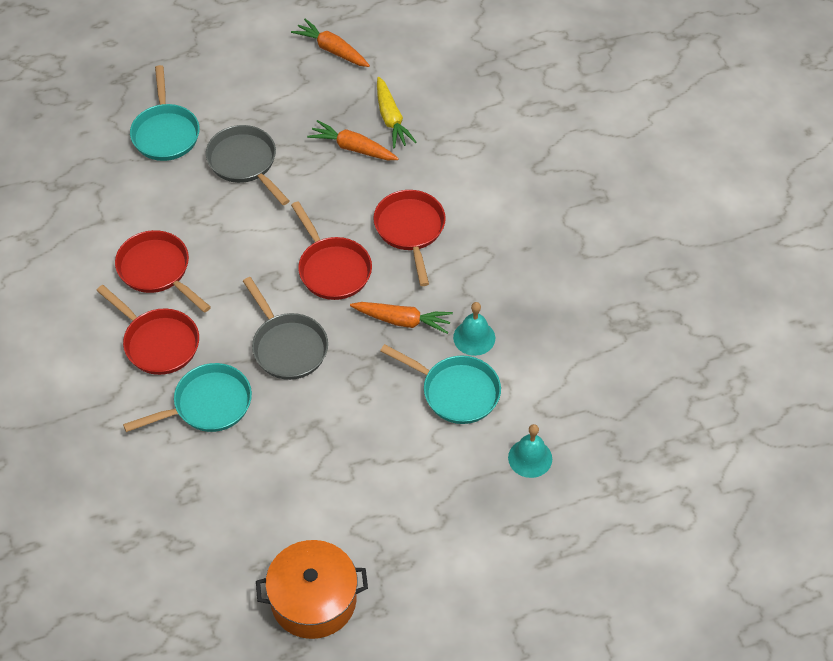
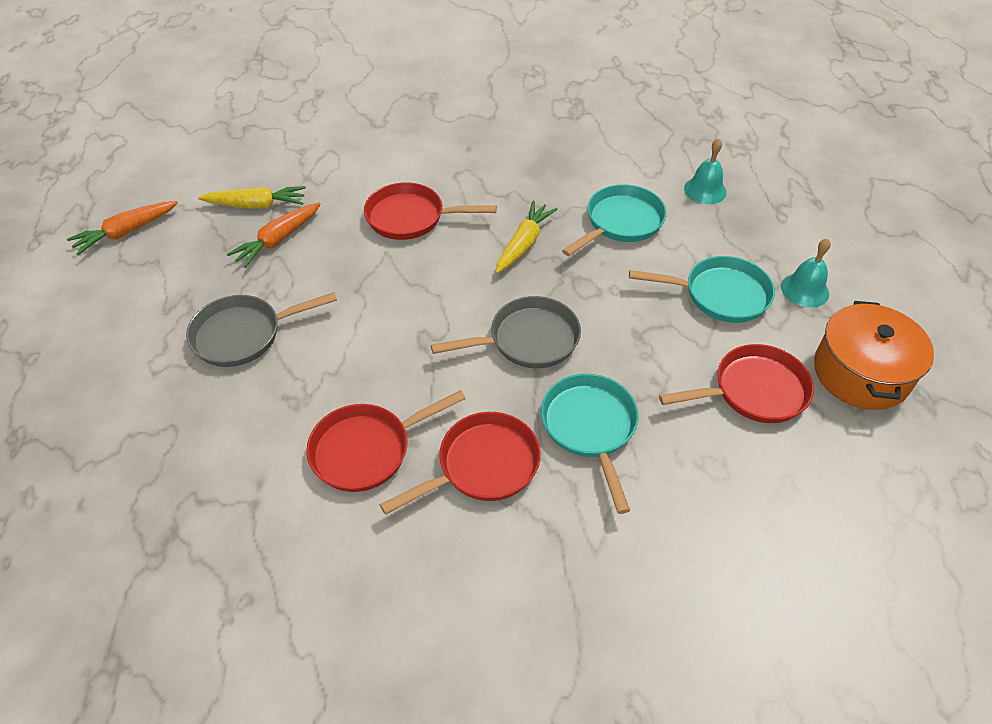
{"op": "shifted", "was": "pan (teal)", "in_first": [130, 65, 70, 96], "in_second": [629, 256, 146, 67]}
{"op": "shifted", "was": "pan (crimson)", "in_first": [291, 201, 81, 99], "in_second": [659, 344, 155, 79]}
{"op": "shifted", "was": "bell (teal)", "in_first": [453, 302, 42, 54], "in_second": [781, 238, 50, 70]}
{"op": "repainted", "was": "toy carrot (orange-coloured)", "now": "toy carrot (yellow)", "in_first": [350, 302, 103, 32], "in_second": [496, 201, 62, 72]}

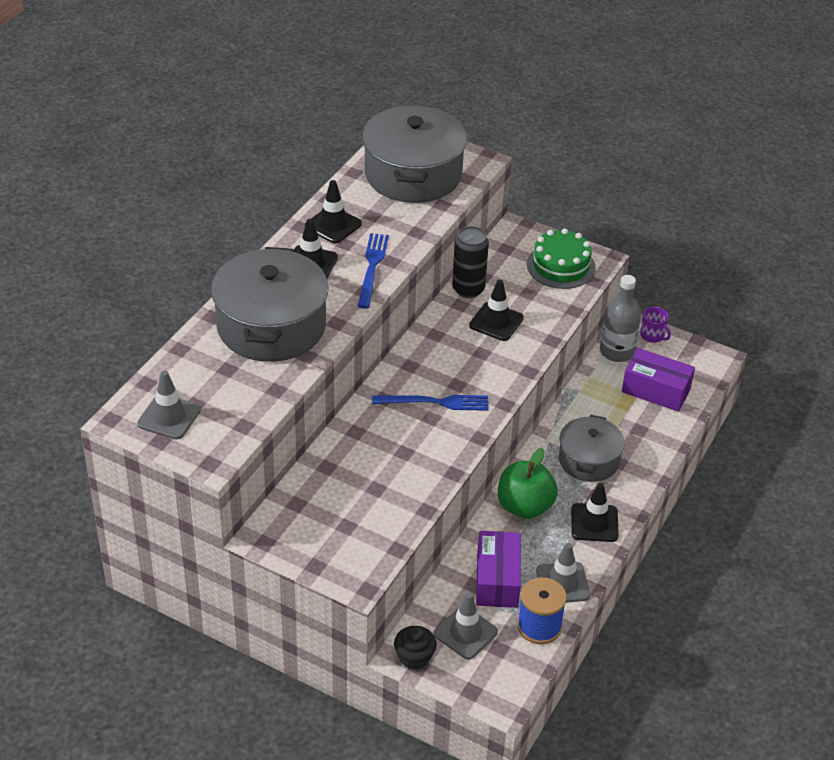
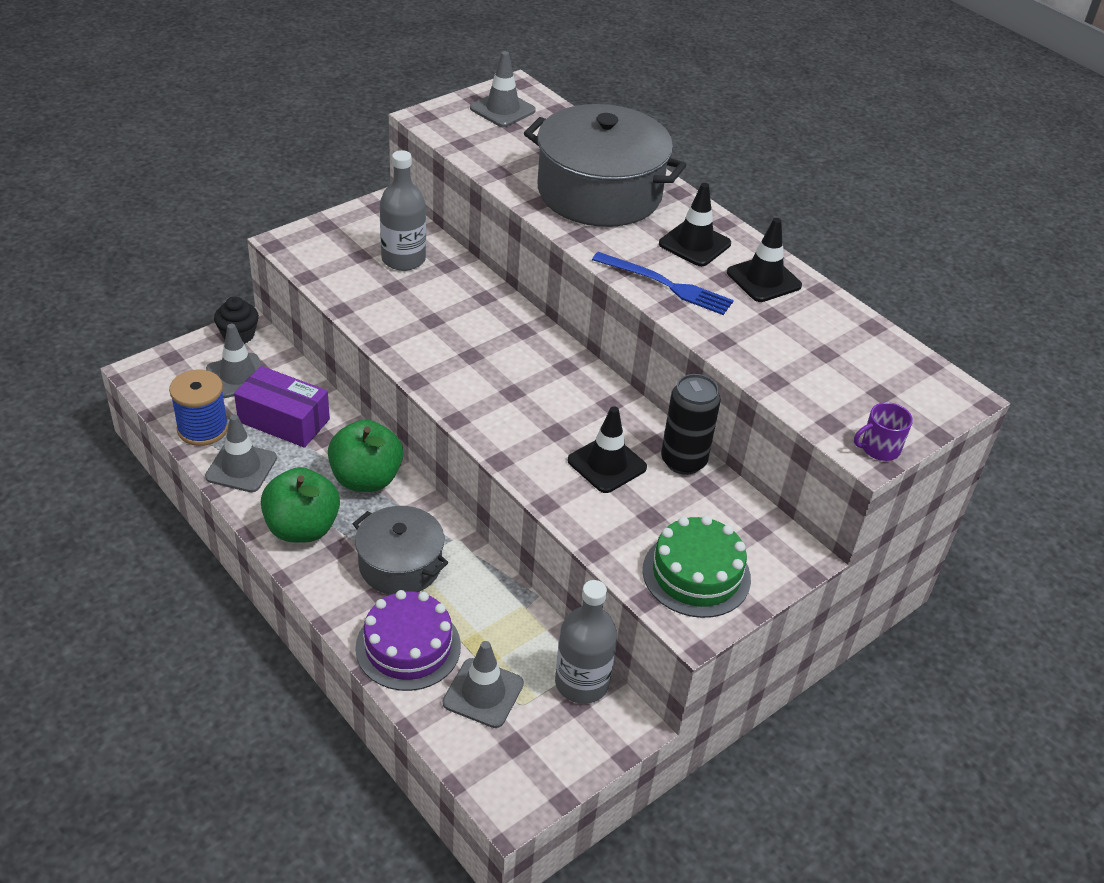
{"op": "gone", "was": "cooking pot (ash-grey)", "in_first": [362, 105, 105, 98]}
{"op": "gone", "was": "fork (royal blue)", "in_first": [372, 395, 117, 16]}
{"op": "new", "now": "layer cake (royal purple)", "in_second": [355, 590, 106, 101]}
{"op": "new", "now": "flask (ash-grey)", "in_second": [380, 150, 46, 121]}
{"op": "shifted", "was": "tea mug (royal purple)", "in_first": [640, 307, 31, 36], "in_second": [854, 402, 59, 59]}
{"op": "swapped", "was": "traffic cone (jet-black)", "now": "apple fruit (emerald)", "in_first": [571, 483, 48, 59], "in_second": [261, 467, 79, 76]}
{"op": "swapped", "was": "parcel (royal purple)", "now": "traffic cone (ash-grey)", "in_first": [622, 348, 73, 64], "in_second": [443, 641, 81, 87]}

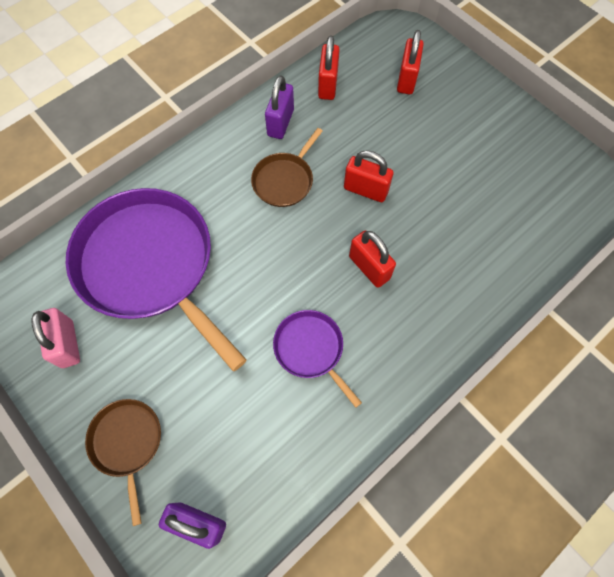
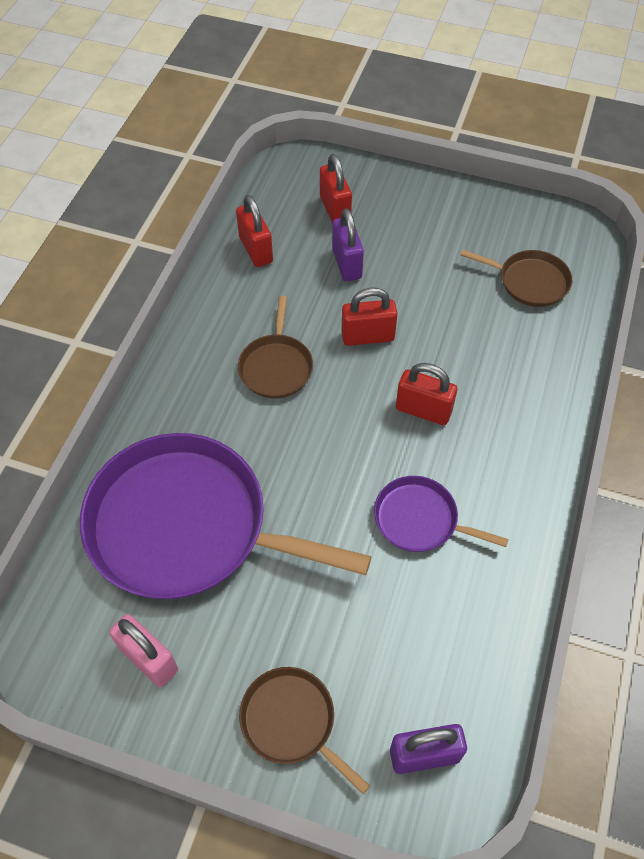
{"op": "new", "now": "pan (dark brown)", "in_second": [460, 249, 112, 58]}
{"op": "shifted", "was": "padlock (royal purple)", "in_first": [265, 75, 29, 64], "in_second": [332, 208, 32, 73]}

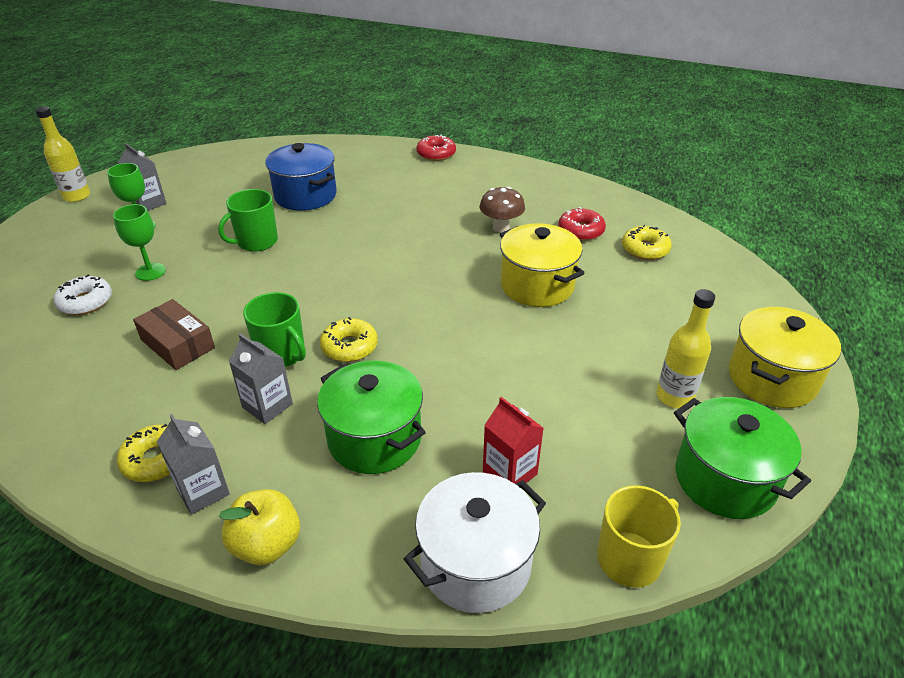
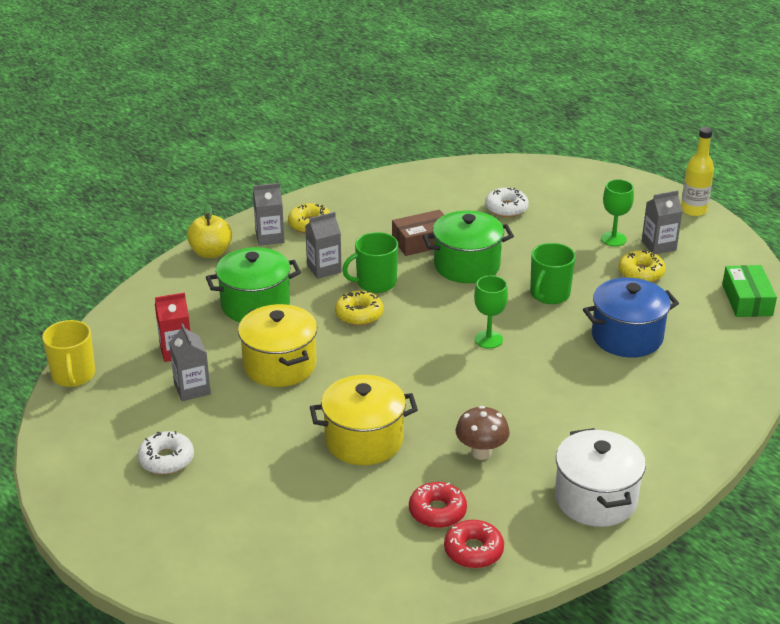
{"op": "new", "now": "juice carton (ash-grey)", "in_second": [169, 324, 42, 77]}
{"op": "new", "now": "parcel (emerald)", "in_second": [722, 265, 55, 52]}
{"op": "shifted", "was": "goblet (emerald)", "in_first": [113, 204, 53, 77], "in_second": [474, 276, 34, 73]}
{"op": "shifted", "was": "cooking pot (white)", "in_first": [404, 472, 142, 141], "in_second": [555, 428, 91, 99]}
{"op": "shifted", "was": "donut (crimson)", "in_first": [416, 135, 40, 26], "in_second": [444, 520, 60, 48]}
{"op": "shifted", "was": "donut (yellow)", "in_first": [622, 225, 50, 35], "in_second": [619, 250, 47, 32]}
{"op": "shifted", "was": "cooking pot (emerald)", "in_first": [674, 397, 137, 122], "in_second": [423, 210, 91, 73]}
{"op": "shifted", "was": "cooking pot (yellow)", "in_first": [729, 307, 112, 101], "in_second": [238, 304, 79, 83]}
{"op": "swapped", "was": "flask (yellow)", "now": "donut (white)", "in_first": [657, 289, 58, 119], "in_second": [138, 431, 56, 43]}
{"op": "rotated", "was": "tea mug (emerald)", "in_first": [218, 189, 60, 63], "in_second": [530, 243, 46, 61], "clockwise": -135}

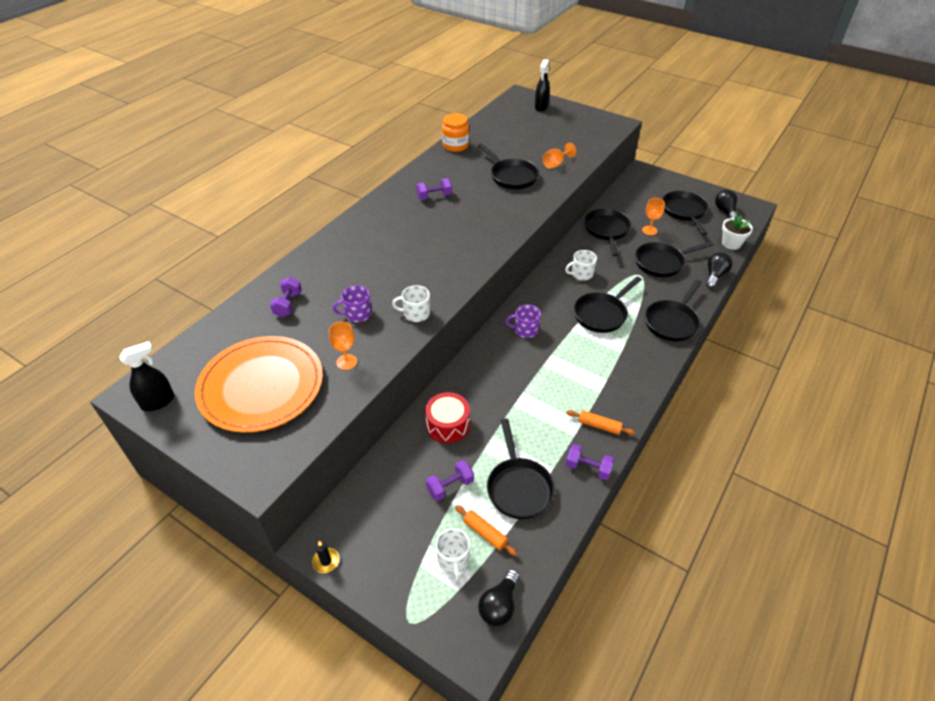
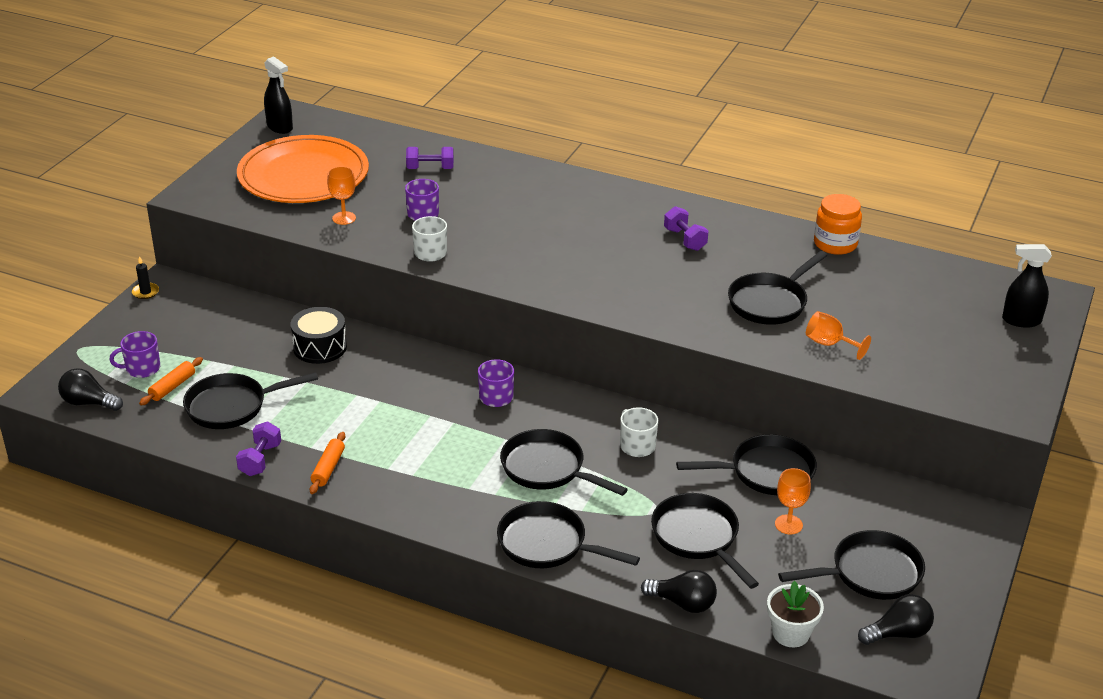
{"op": "gone", "was": "free weight (royal purple)", "in_first": [426, 460, 48, 41]}
{"op": "repainted", "was": "toy drum (crimson)", "now": "toy drum (jet-black)", "in_first": [425, 392, 45, 51], "in_second": [291, 307, 56, 57]}
{"op": "repainted", "was": "tea mug (white)", "now": "tea mug (royal purple)", "in_first": [436, 528, 34, 52], "in_second": [109, 331, 51, 47]}

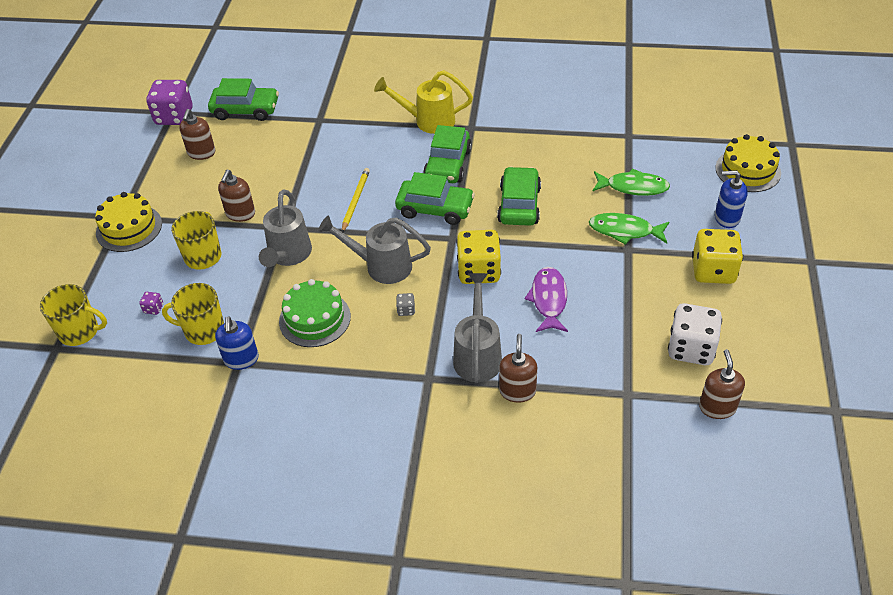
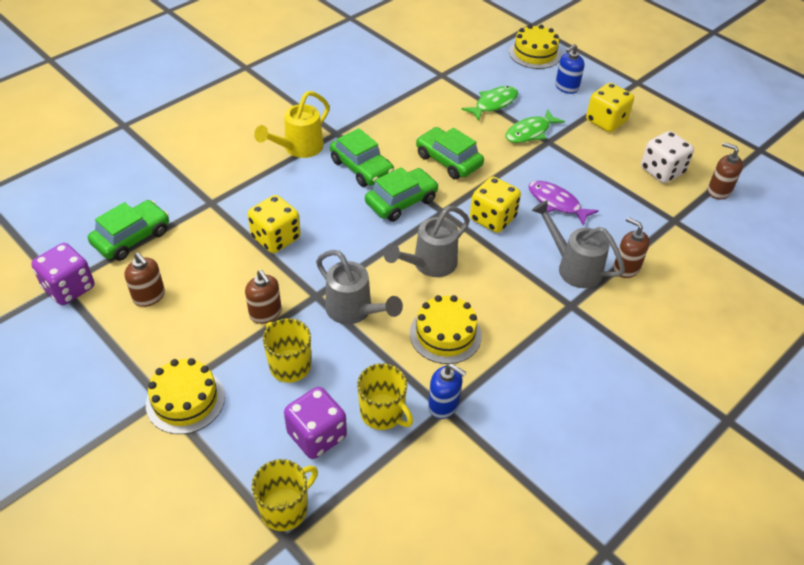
{"op": "gone", "was": "lead pencil (yellow)", "in_first": [342, 168, 28, 64]}
{"op": "gone", "was": "dice (ash-grey)", "in_first": [396, 293, 19, 23]}
{"op": "new", "now": "dice (yellow)", "in_second": [248, 195, 53, 58]}
{"op": "repainted", "was": "layer cake (emerald)", "now": "layer cake (yellow)", "in_first": [279, 279, 72, 68], "in_second": [410, 295, 72, 69]}
{"op": "rotated", "was": "tea mug (yellow)", "in_first": [162, 283, 62, 62], "in_second": [357, 363, 56, 67], "clockwise": -90}
{"op": "scaled", "was": "dice (royal purple)", "in_first": [139, 292, 24, 23], "in_second": [284, 387, 63, 72], "ratio": 2.44}

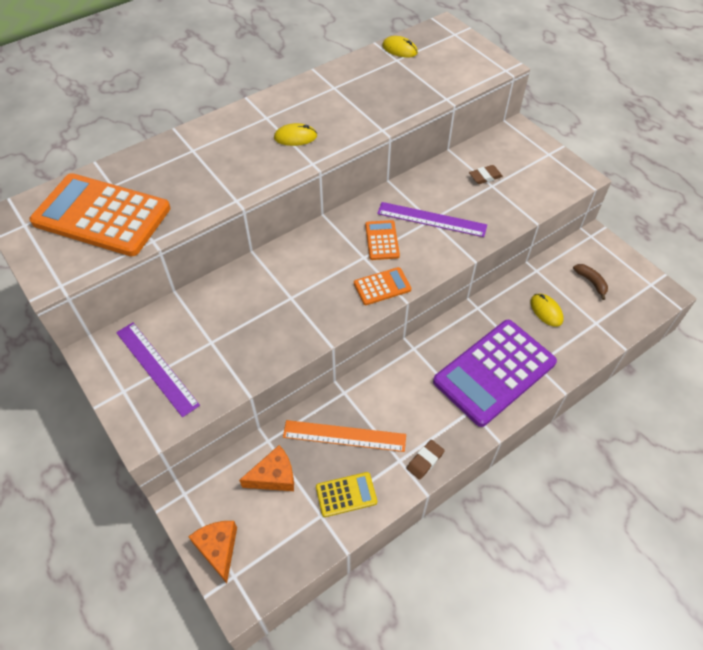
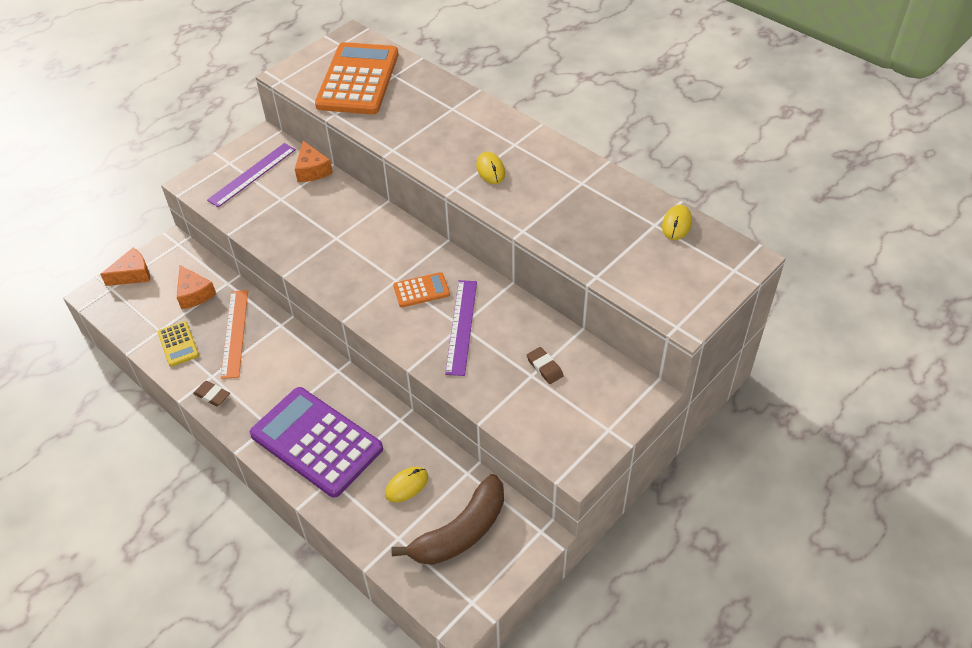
{"op": "gone", "was": "adding machine (orange-coloured)", "in_first": [354, 267, 57, 38]}
{"op": "new", "now": "cheese wedge (orange-coloured)", "in_second": [295, 141, 38, 41]}
{"op": "scaled", "was": "banana fruit (dark brown)", "in_first": [573, 264, 35, 36], "in_second": [392, 474, 112, 91], "ratio": 2.25}

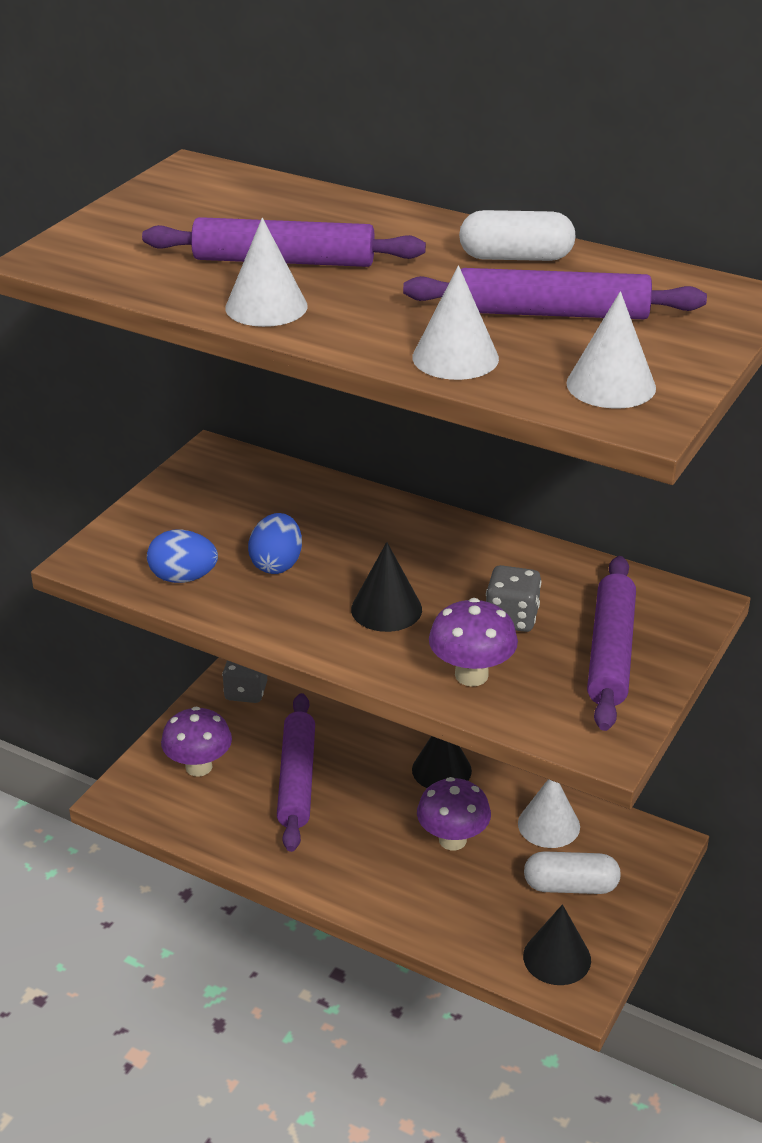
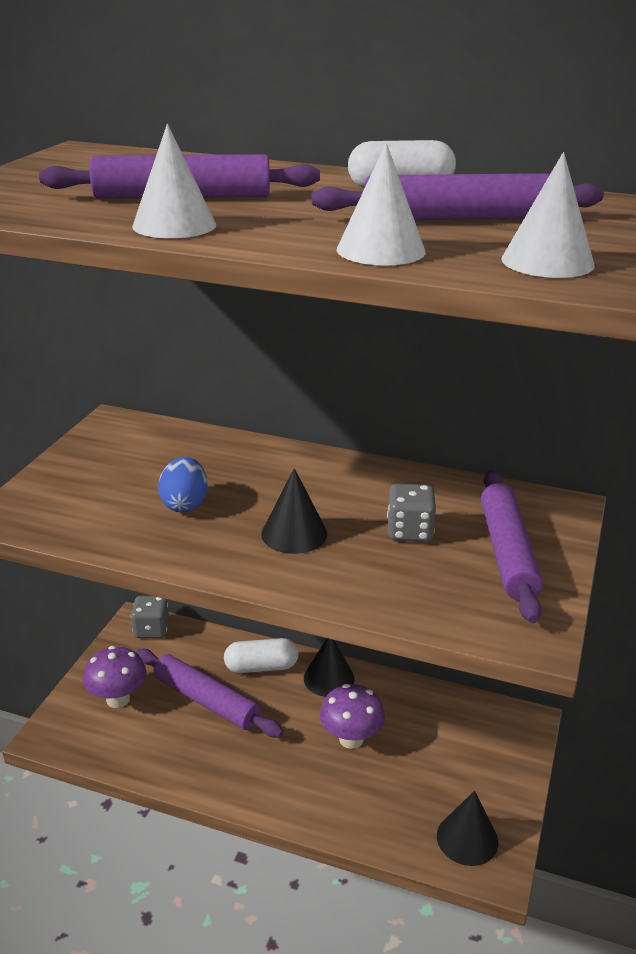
{"op": "gone", "was": "egg (royal blue)", "in_first": [147, 530, 71, 53]}
{"op": "gone", "was": "mushroom (royal purple)", "in_first": [429, 598, 89, 89]}
{"op": "gone", "was": "cone shape (white)", "in_first": [518, 779, 62, 69]}
{"op": "shifted", "was": "pill shape (white)", "in_first": [524, 851, 97, 43], "in_second": [224, 638, 74, 35]}
{"op": "rotated", "was": "rolling pin (royal purple)", "in_first": [277, 693, 38, 159], "in_second": [136, 649, 148, 88], "clockwise": -45}

